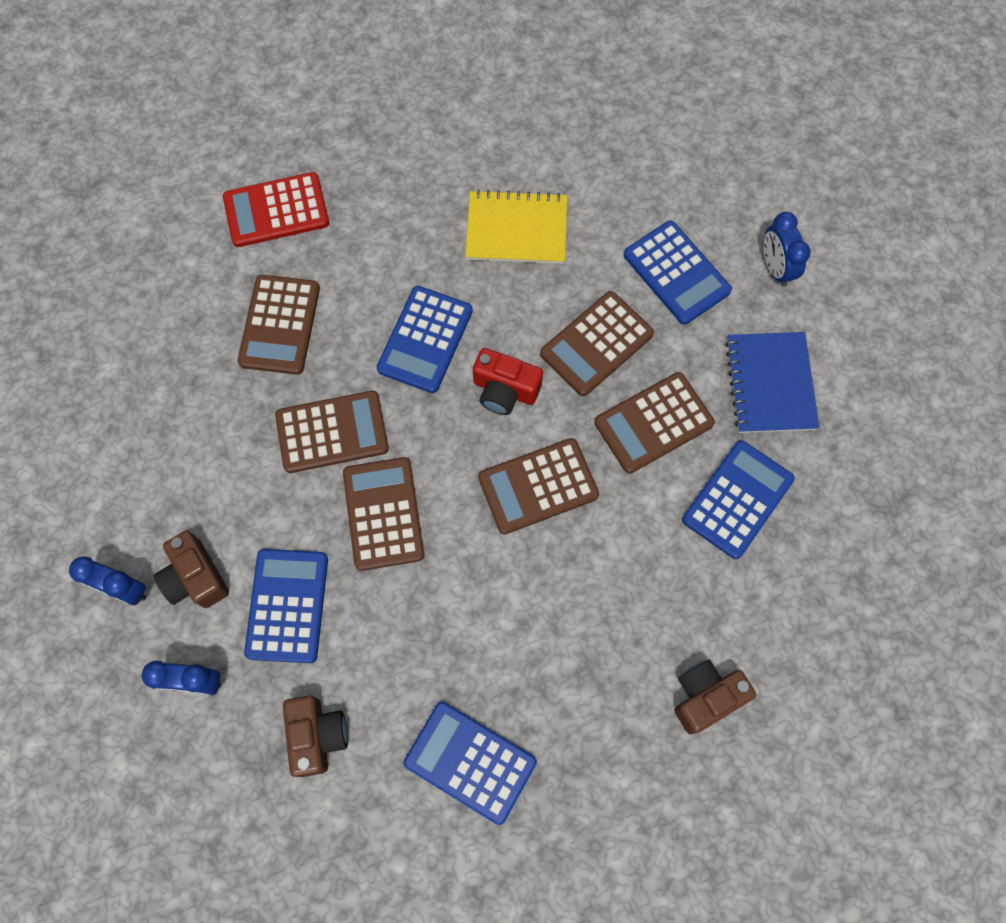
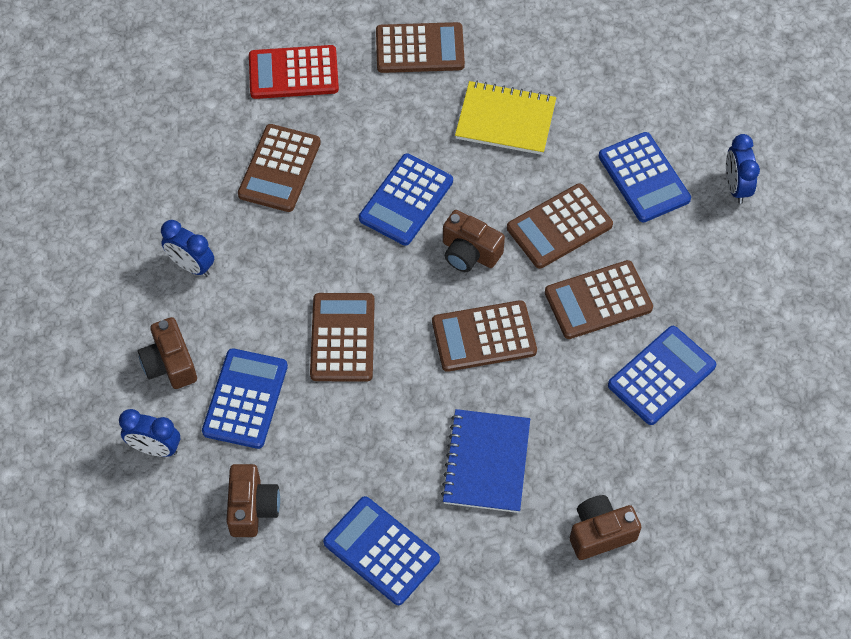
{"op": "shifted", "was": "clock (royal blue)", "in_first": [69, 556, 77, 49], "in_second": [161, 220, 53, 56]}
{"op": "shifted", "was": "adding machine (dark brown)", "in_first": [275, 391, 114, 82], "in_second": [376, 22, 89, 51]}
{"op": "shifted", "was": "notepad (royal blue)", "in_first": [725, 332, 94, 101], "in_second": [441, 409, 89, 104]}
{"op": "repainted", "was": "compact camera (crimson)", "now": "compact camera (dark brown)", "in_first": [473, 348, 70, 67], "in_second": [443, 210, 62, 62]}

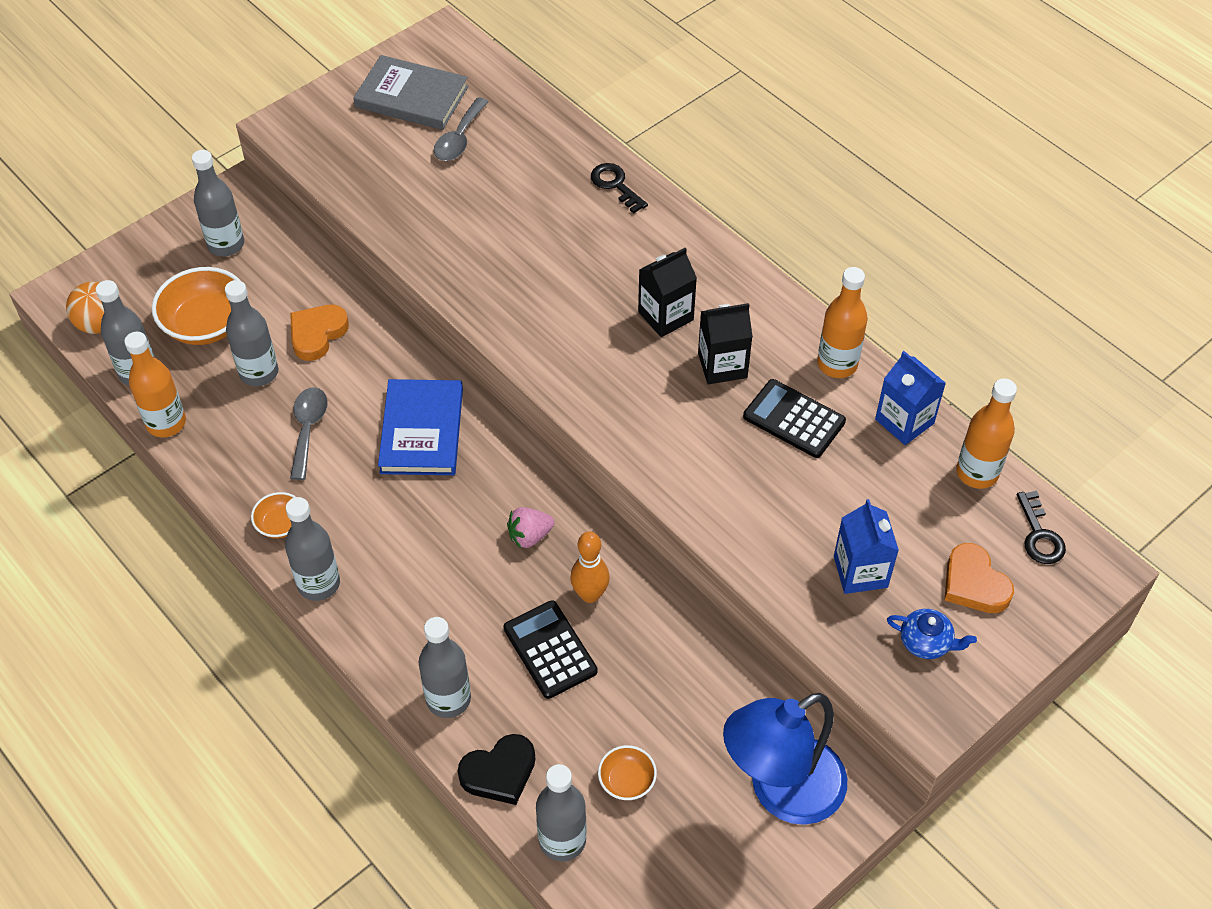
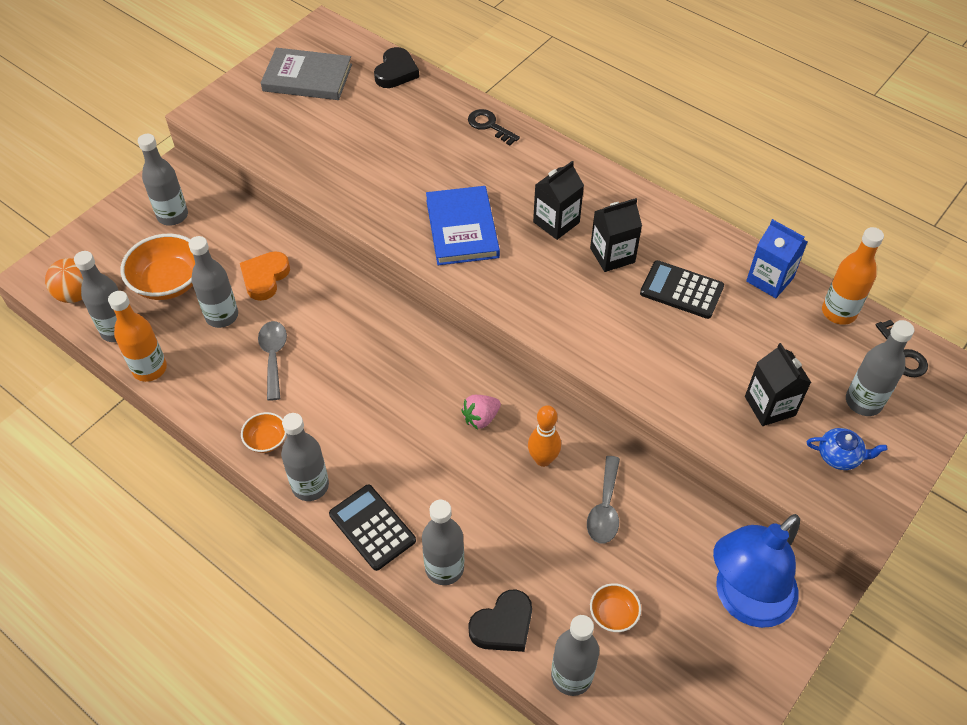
{"op": "gone", "was": "flask (orange-coloured)", "in_first": [817, 267, 51, 111]}
{"op": "new", "now": "heart (jet-black)", "in_second": [374, 47, 45, 41]}
{"op": "shifted", "was": "book (royal blue)", "in_first": [378, 379, 85, 96], "in_second": [426, 186, 74, 79]}
{"op": "shifted", "was": "spoon (ash-grey)", "in_first": [434, 97, 55, 64], "in_second": [587, 456, 33, 87]}
{"op": "shifted", "was": "adding machine (jet-black)", "in_first": [504, 600, 94, 99], "in_second": [329, 485, 87, 86]}
{"op": "swapped", "was": "heart (orange-coloured)", "now": "flask (ash-grey)", "in_first": [945, 543, 69, 70], "in_second": [846, 320, 68, 96]}
{"op": "repainted", "was": "juice carton (royal blue)", "now": "juice carton (jet-black)", "in_first": [834, 499, 65, 95], "in_second": [745, 343, 66, 83]}

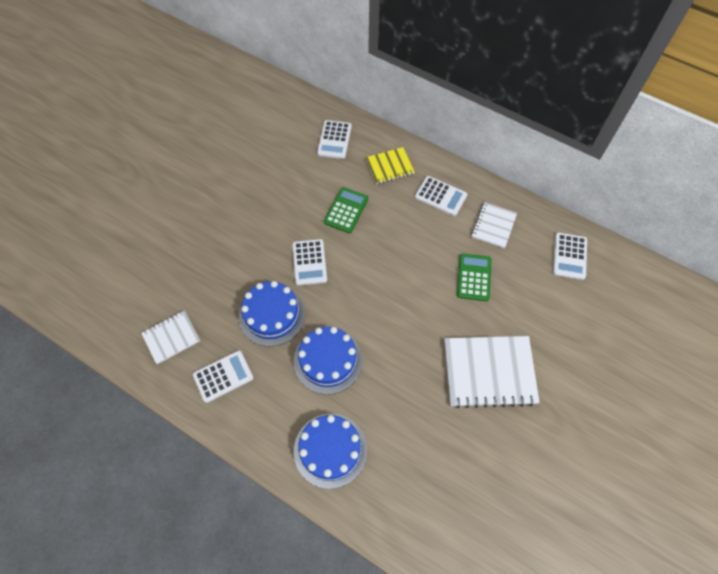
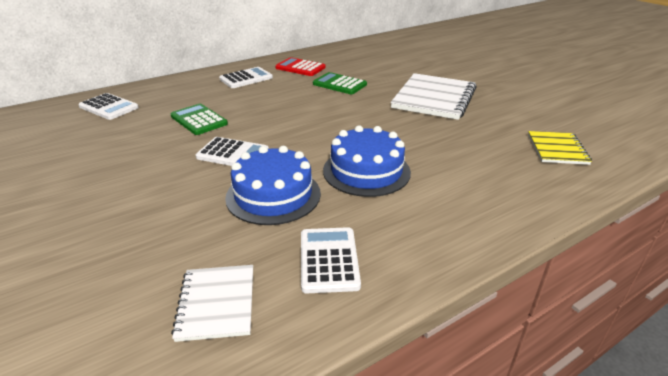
{"op": "gone", "was": "layer cake (royal blue)", "in_first": [294, 414, 73, 75]}
{"op": "gone", "was": "adding machine (white)", "in_first": [553, 233, 34, 47]}
{"op": "shifted", "was": "notepad (yellow)", "in_first": [365, 147, 50, 37], "in_second": [528, 131, 64, 34]}
{"op": "swapped", "was": "notepad (white)", "now": "adding machine (crimson)", "in_first": [471, 202, 46, 46], "in_second": [275, 57, 51, 19]}

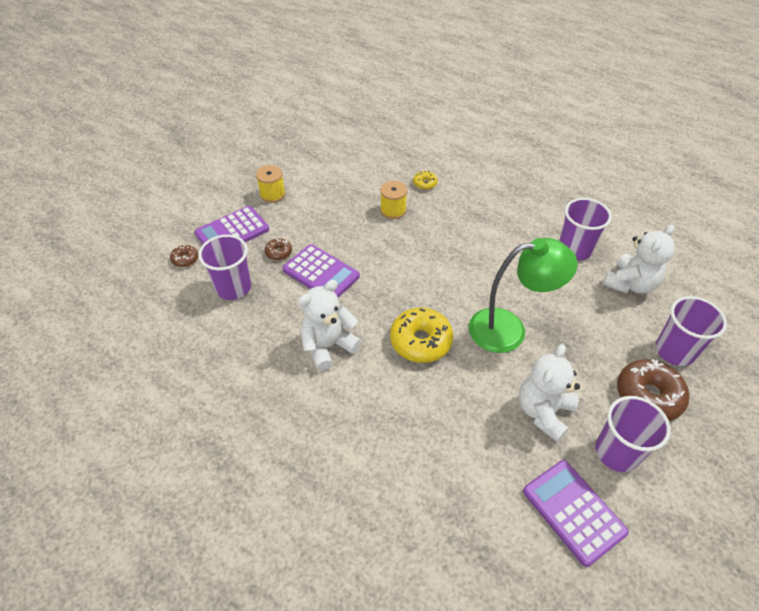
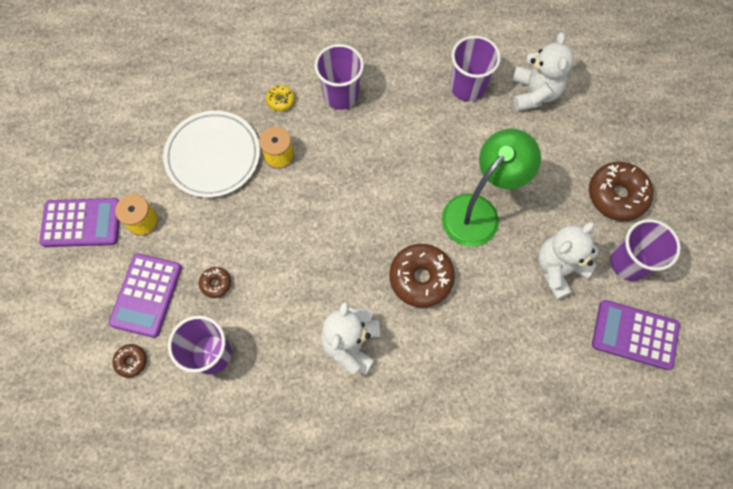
{"op": "new", "now": "flat dish (white)", "in_second": [163, 111, 97, 87]}
{"op": "shifted", "was": "adding machine (royal purple)", "in_first": [283, 244, 77, 54], "in_second": [39, 198, 80, 49]}
{"op": "shifted", "was": "beaker (royal purple)", "in_first": [656, 296, 71, 70], "in_second": [315, 44, 49, 66]}
{"op": "repainted", "was": "donut (yellow)", "now": "donut (dark brown)", "in_first": [390, 308, 63, 55], "in_second": [389, 244, 66, 64]}
{"op": "rotated", "was": "stuffed bear (white)", "in_first": [519, 344, 61, 98], "in_second": [538, 222, 61, 78], "clockwise": 60}

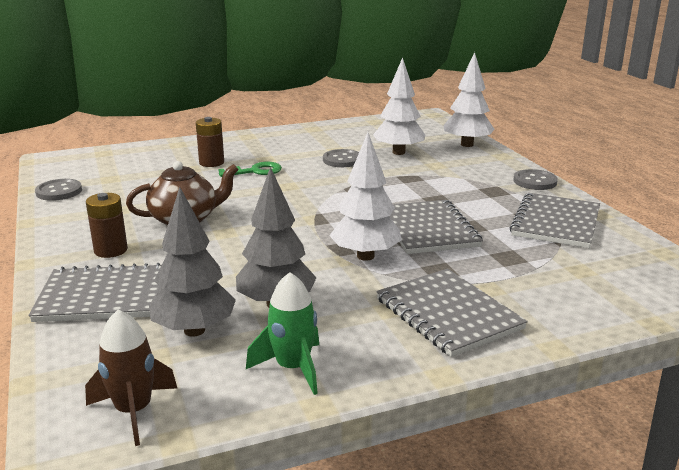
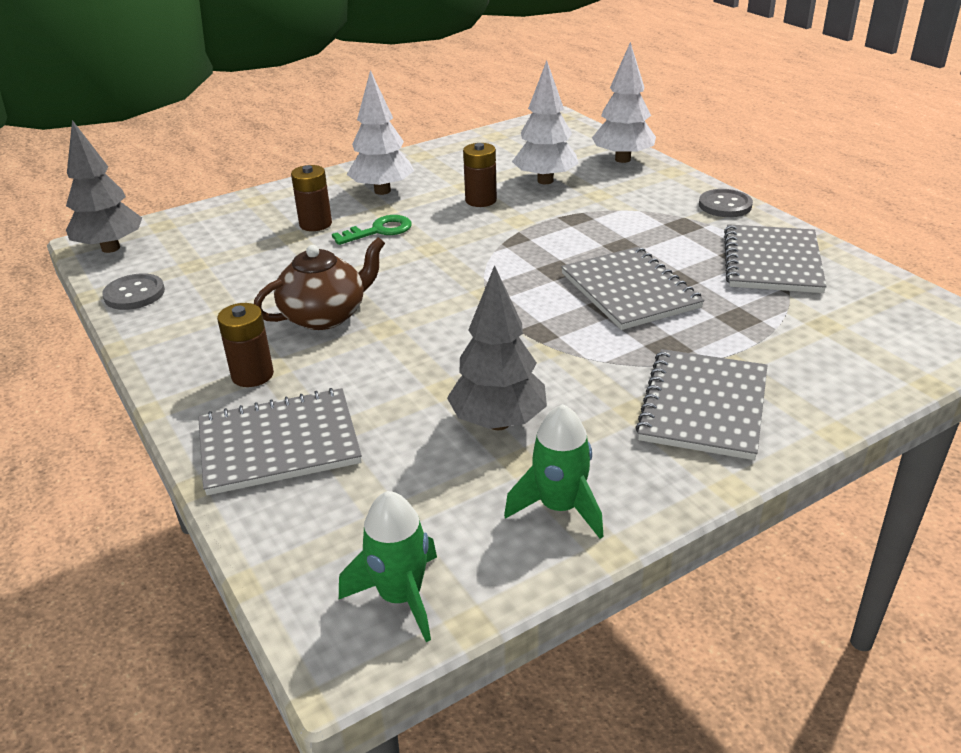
{"op": "shifted", "was": "fir tree (ash-grey)", "in_first": [149, 187, 87, 150], "in_second": [66, 120, 76, 133]}
{"op": "shifted", "was": "fir tree (white)", "in_first": [329, 132, 73, 129], "in_second": [347, 70, 67, 125]}
{"op": "swapped", "was": "shirt button (ash-grey)", "now": "power cell (dark brown)", "in_first": [323, 149, 36, 18], "in_second": [463, 143, 34, 64]}
{"op": "repainted", "was": "rocket (dark brown)", "now": "rocket (emerald)", "in_first": [85, 310, 92, 136], "in_second": [339, 491, 98, 151]}
{"op": "rotated", "was": "notepad (ash-grey)", "in_first": [376, 269, 152, 88], "in_second": [635, 349, 133, 111], "clockwise": 60}

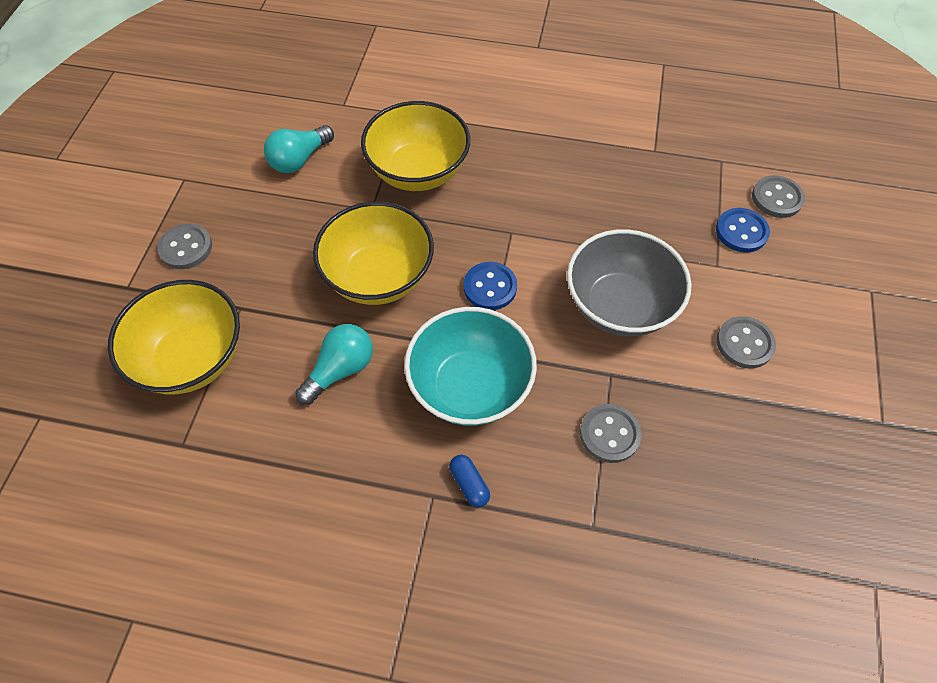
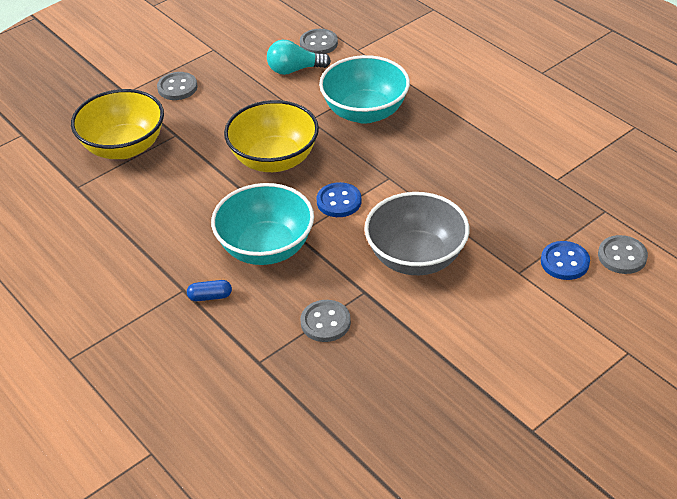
{"op": "gone", "was": "bulb (teal)", "in_first": [295, 324, 78, 81]}
{"op": "shifted", "was": "shirt button (ash-grey)", "in_first": [717, 316, 59, 53], "in_second": [300, 29, 38, 25]}
{"op": "repainted", "was": "bowl (yellow)", "now": "bowl (teal)", "in_first": [361, 101, 109, 90], "in_second": [319, 55, 91, 69]}
{"op": "rotated", "was": "pill shape (royal blue)", "in_first": [449, 455, 41, 53], "in_second": [187, 280, 45, 21], "clockwise": 75}

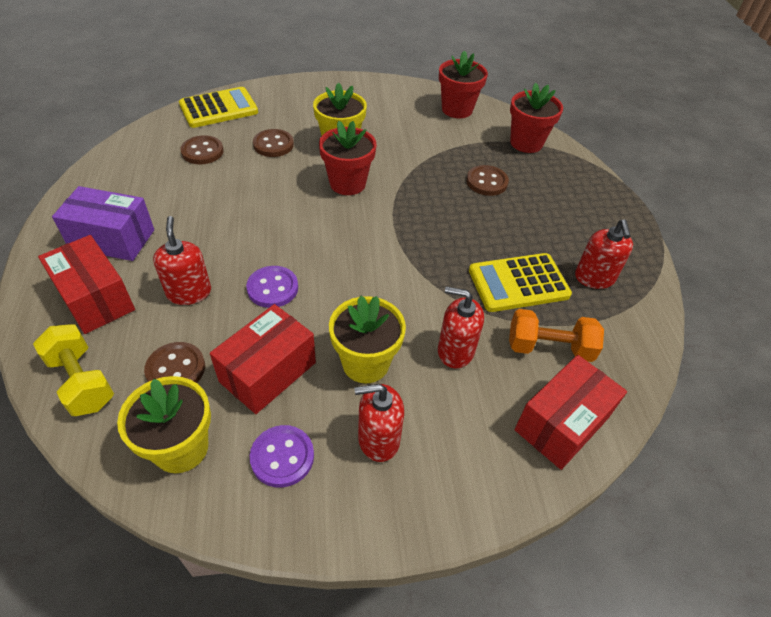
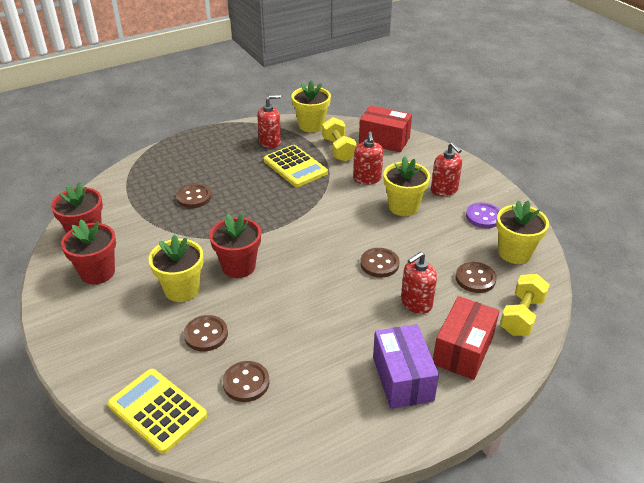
{"op": "gone", "was": "parcel (crimson)", "in_first": [210, 304, 106, 110]}
{"op": "new", "now": "plant pot (yellow)", "in_second": [291, 80, 40, 53]}
{"op": "shifted", "was": "plant pot (crimson)", "in_first": [510, 83, 53, 70], "in_second": [61, 220, 55, 64]}
{"op": "repainted", "was": "shirt button (royal purple)", "now": "shirt button (dark brown)", "in_first": [246, 266, 52, 42], "in_second": [360, 248, 39, 30]}
{"op": "repainted", "was": "free weight (orange-coloured)", "now": "free weight (yellow)", "in_first": [509, 309, 95, 53], "in_second": [322, 117, 35, 45]}

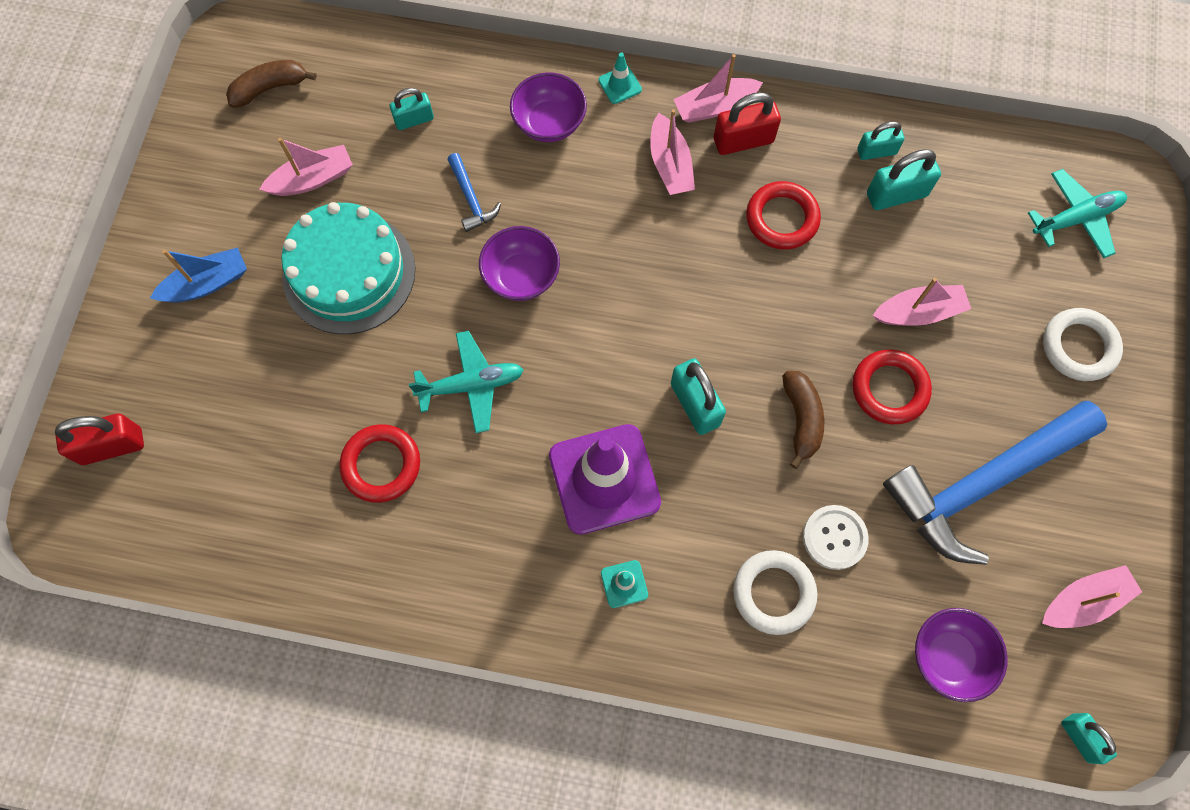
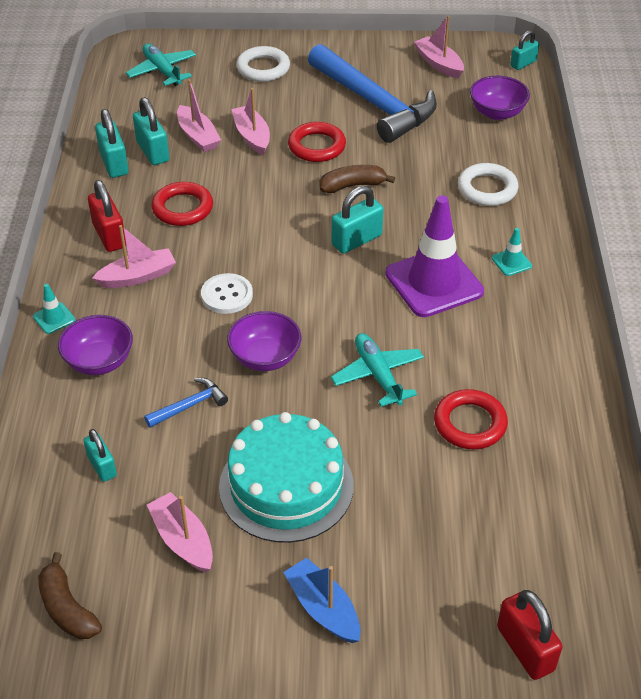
{"op": "shifted", "was": "toy boat (pink)", "in_first": [673, 54, 90, 69], "in_second": [177, 79, 44, 73]}
{"op": "shifted", "was": "shirt button (white)", "in_first": [803, 505, 66, 65], "in_second": [201, 273, 52, 41]}
{"op": "scaled", "was": "padlock (teal)", "in_first": [857, 121, 47, 39], "in_second": [95, 109, 33, 69], "ratio": 1.53}

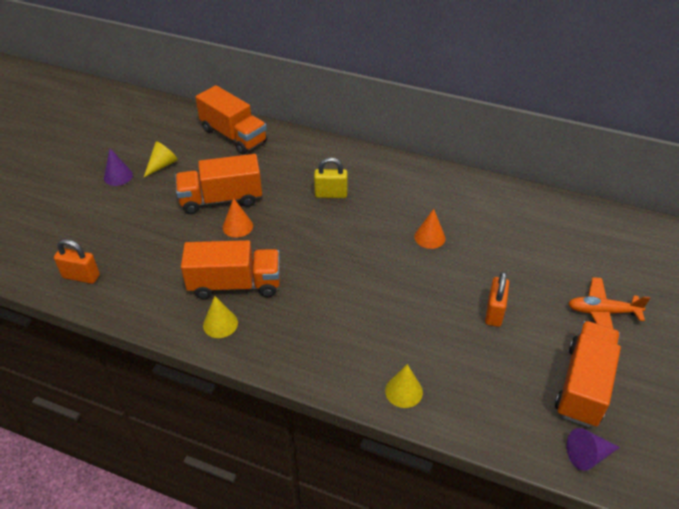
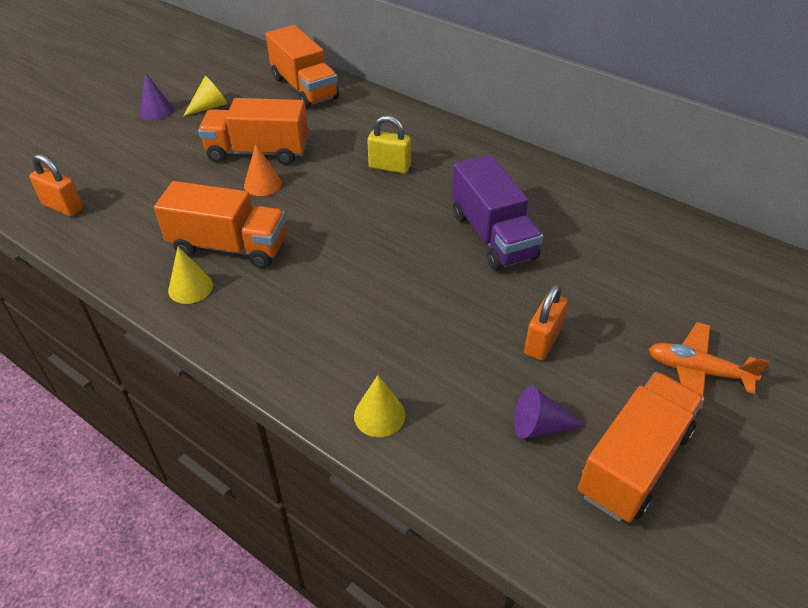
{"op": "shifted", "was": "cone shape (royal purple)", "in_first": [567, 428, 53, 43], "in_second": [514, 386, 72, 53]}
{"op": "swapped", "was": "cone shape (orange-coloured)", "now": "lorry (royal purple)", "in_first": [414, 209, 31, 40], "in_second": [452, 155, 91, 116]}

